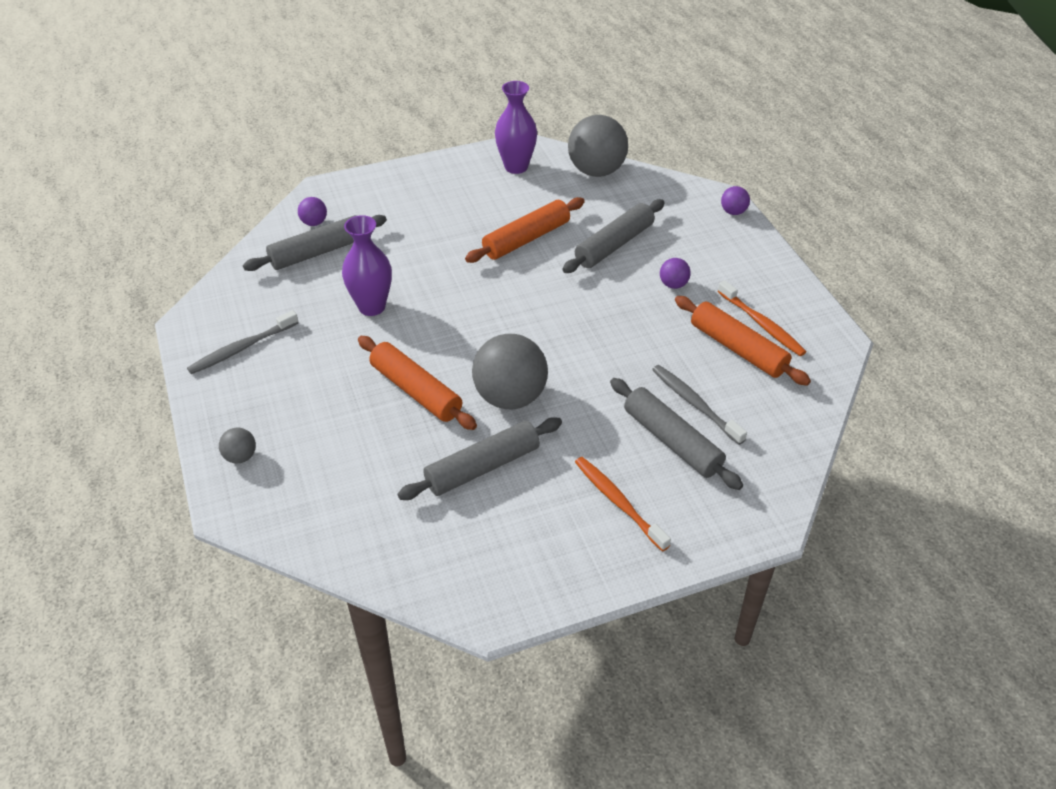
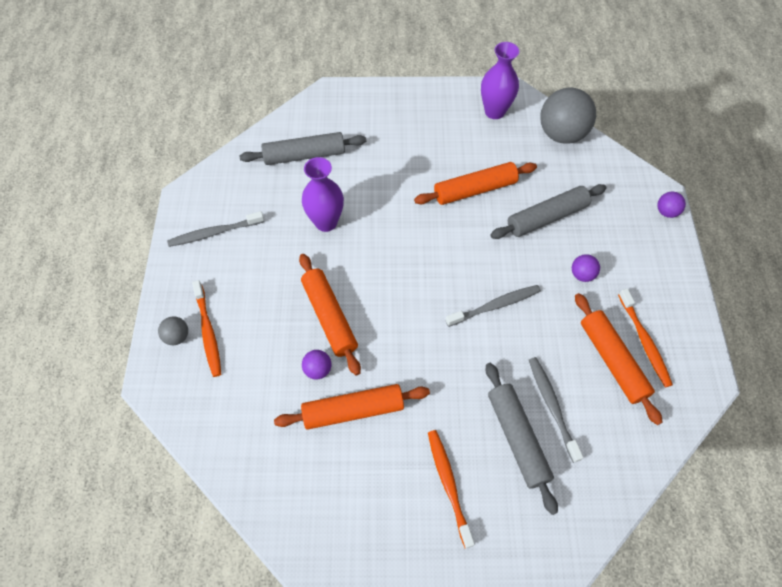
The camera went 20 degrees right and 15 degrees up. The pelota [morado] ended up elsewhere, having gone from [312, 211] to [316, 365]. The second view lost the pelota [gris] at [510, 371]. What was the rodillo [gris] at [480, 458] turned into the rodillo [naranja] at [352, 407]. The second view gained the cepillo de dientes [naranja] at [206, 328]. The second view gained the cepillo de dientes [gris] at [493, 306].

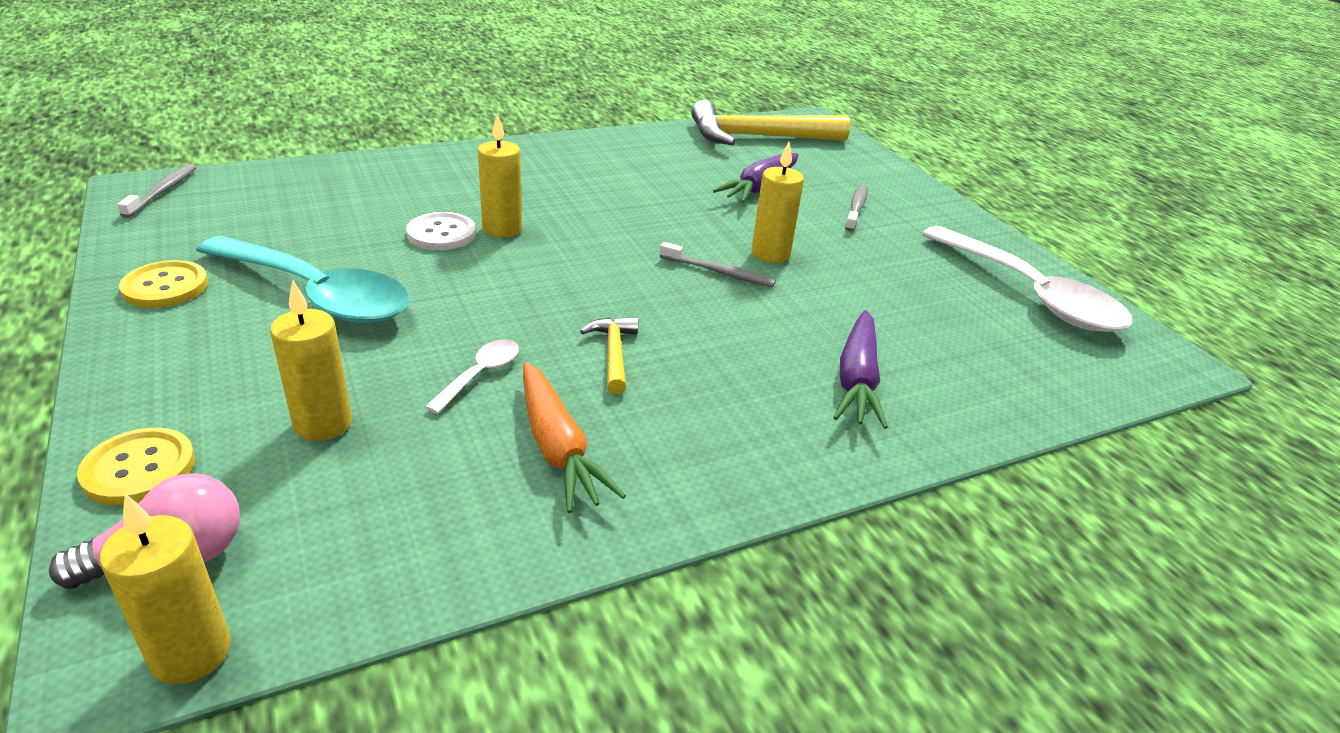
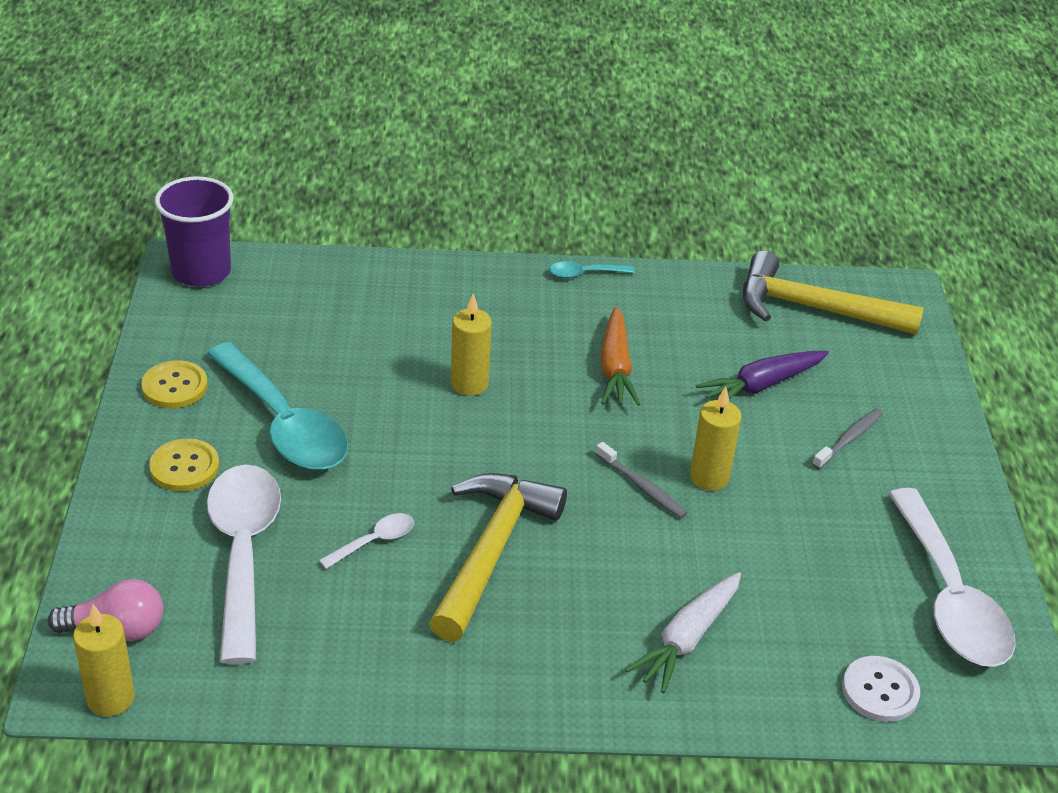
The camera went 25 degrees right and 5 degrees up. Where the cepillo de dientes [gris] stood at [156, 191], the vaso [morado] came to stand at [194, 231]. The botón [blanco] ended up elsewhere, having gone from [441, 231] to [881, 689]. Where the vela [amarillo] stood at [311, 360], the cuchara [blanco] came to stand at [244, 564]. What was the zanahoria [morado] at [860, 369] turned into the zanahoria [blanco] at [683, 632]. The size of the martillo [amarillo] at [609, 355] changed by a factor of 2.16. The zanahoria [naranja] ended up elsewhere, having gone from [574, 437] to [620, 356]. The botón [amarillo] ended up elsewhere, having gone from [136, 466] to [184, 464]. The second view gained the cuchara [turquesa] at [592, 269].

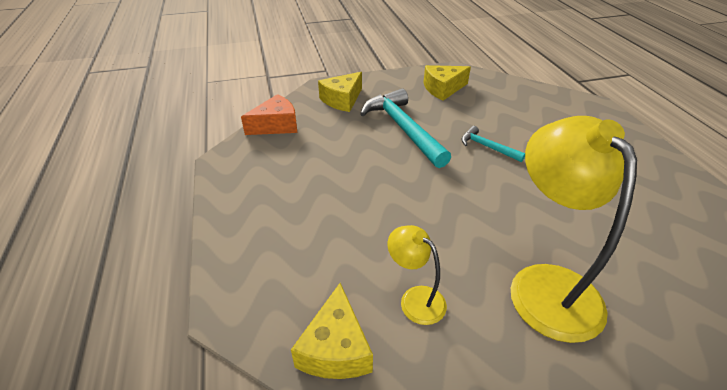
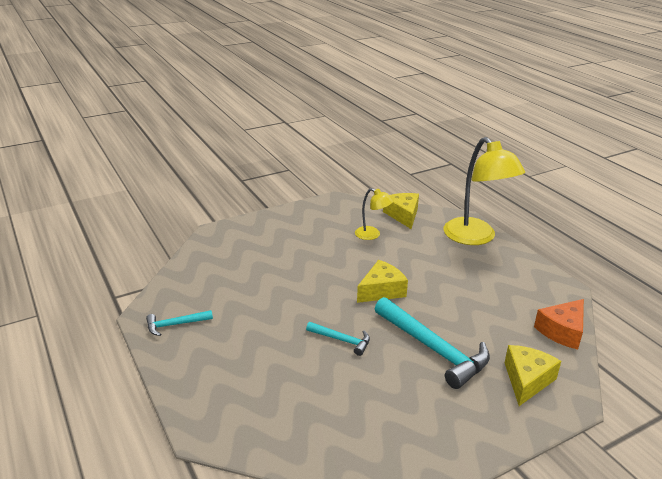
The camera went 165 degrees right and 10 degrees down. The queso [amarillo] ended up elsewhere, having gone from [447, 83] to [382, 281]. The lámpara [amarillo] ended up elsewhere, having gone from [574, 229] to [484, 191]. The second view gained the martillo [turquesa] at [179, 323].

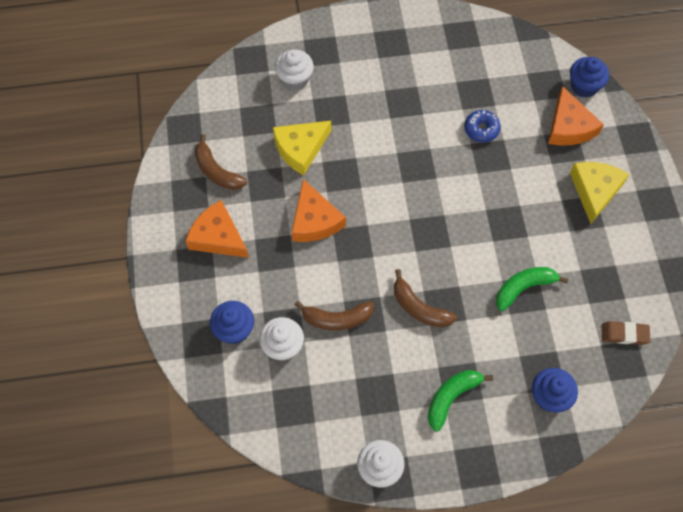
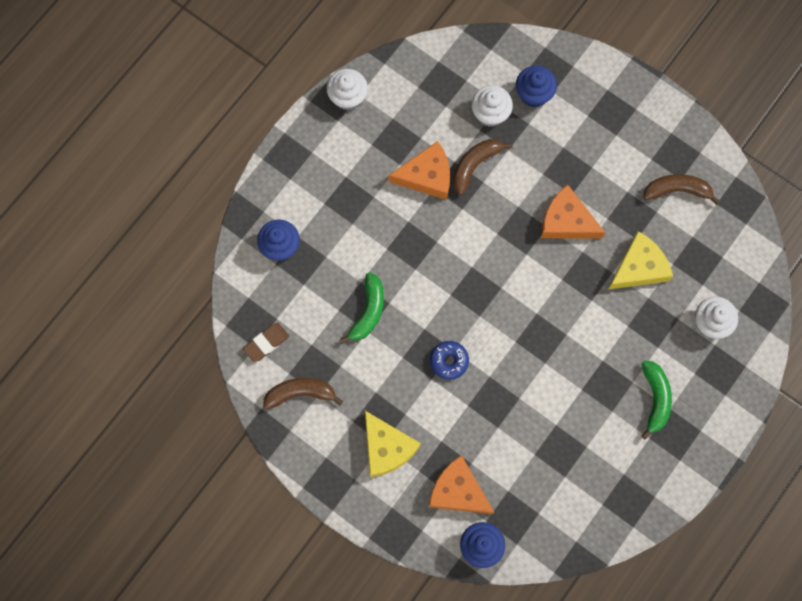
The camera went 135 degrees right and 10 degrees up. The rosquilla [azul] ended up elsewhere, having gone from [482, 126] to [449, 360]. The queso [amarillo] at [302, 148] ended up facing another way, 45 degrees clockwise from before. The queso [naranja] ended up elsewhere, having gone from [217, 229] to [419, 170]. The plátano [marrón] ended up elsewhere, having gone from [425, 298] to [303, 394]. The plátano [verde] ended up elsewhere, having gone from [460, 401] to [656, 400].

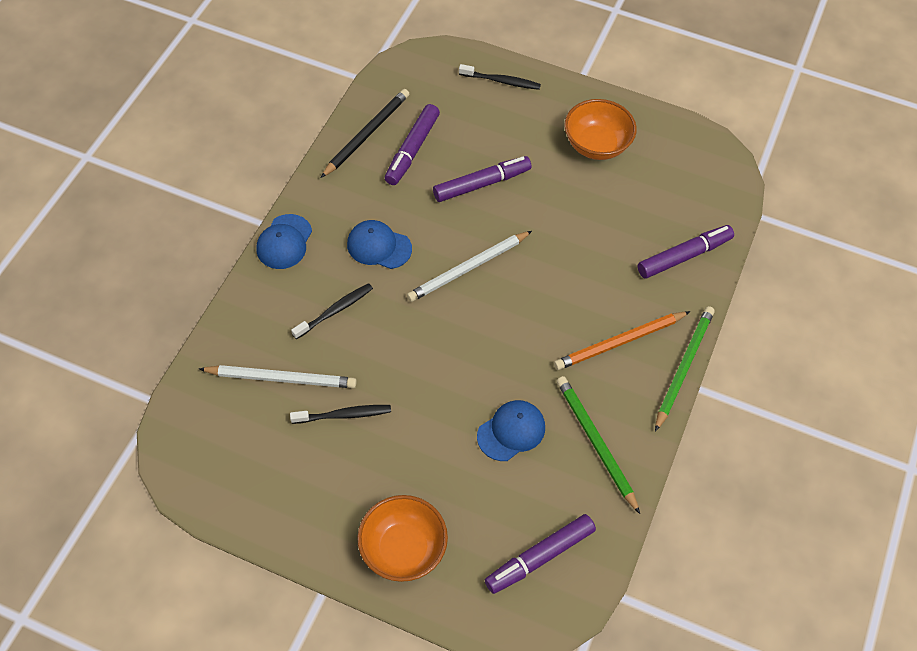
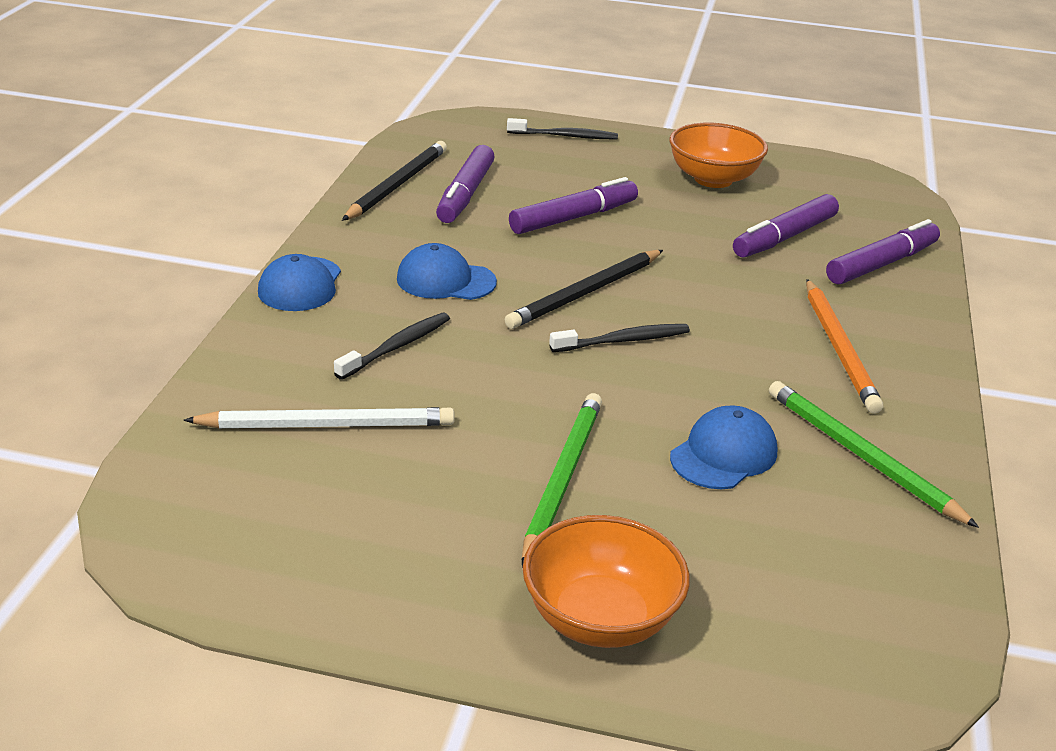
The camera went 10 degrees left and 25 degrees down. What was the lápiz [blanco] at [469, 266] turned into the lápiz [negro] at [584, 289]. The lápiz [verde] ended up elsewhere, having gone from [685, 369] to [562, 480]. The lápiz [naranja] at [622, 340] ended up facing another way, 60 degrees counterclockwise from before. The cepillo de dientes [negro] ended up elsewhere, having gone from [340, 414] to [619, 338]. The rotulador [morado] ended up elsewhere, having gone from [540, 554] to [786, 226].

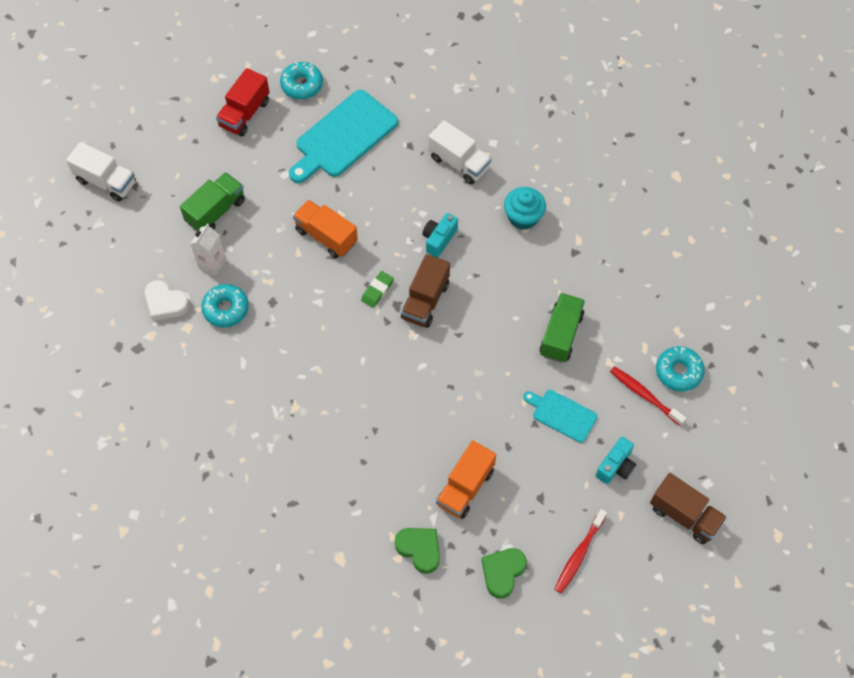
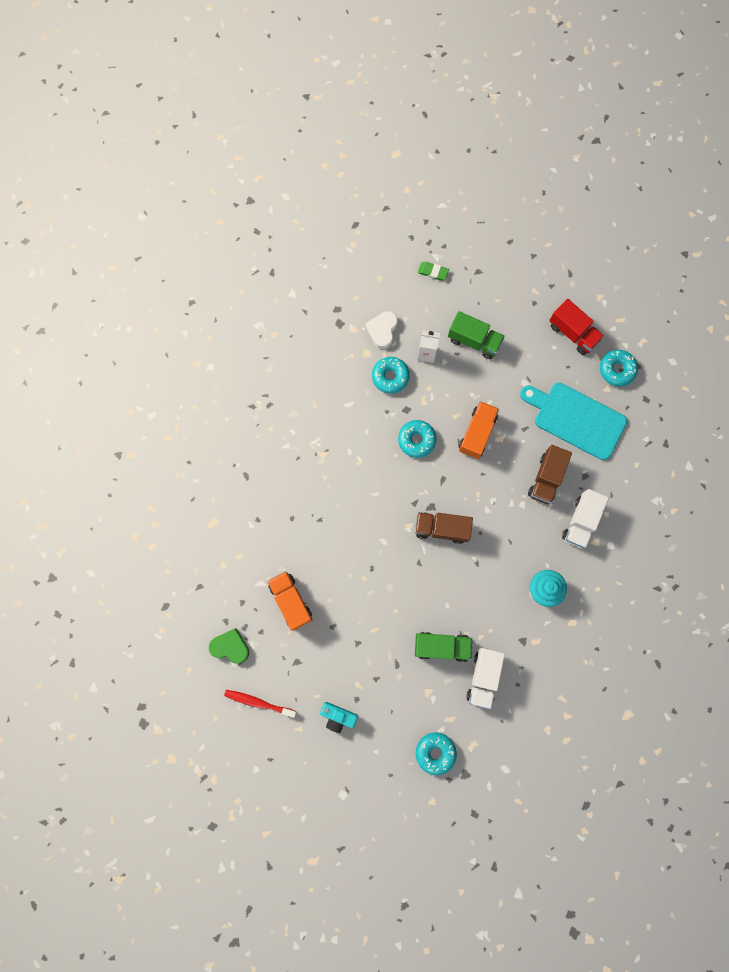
The camera went 75 degrees right and 15 degrees up. The camión [rojo] at [242, 102] ended up facing another way, 150 degrees counterclockwise from before. The camión [blanco] ended up elsewhere, having gone from [101, 172] to [485, 678]. The second view lost the cámara [turquesa] at [440, 235]. The goma de borrar [verde] ended up elsewhere, having gone from [377, 289] to [433, 271]. The second view lost the cepillo de dientes [rojo] at [648, 396]. The second view lost the tabla de cortar [turquesa] at [560, 416]. The camión [naranja] at [466, 479] ended up facing another way, 45 degrees clockwise from before. The camión [marrón] ended up elsewhere, having gone from [688, 508] to [550, 474]. The second view lost the corazón [verde] at [417, 551]. The second view gained the rosquilla [turquesa] at [417, 439].

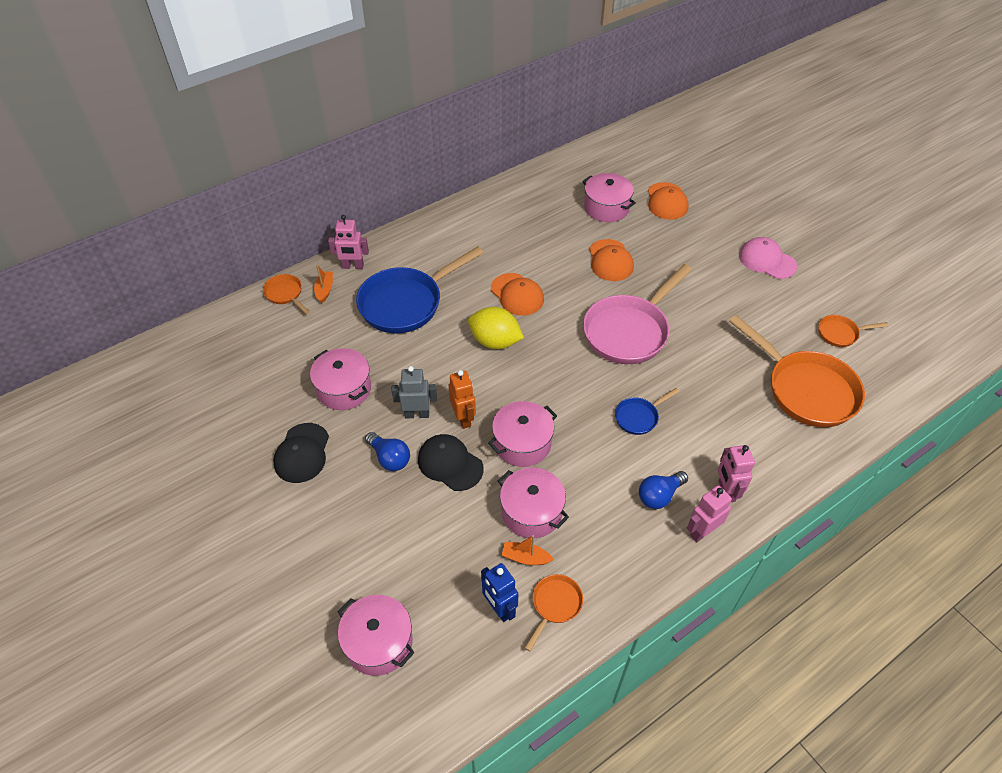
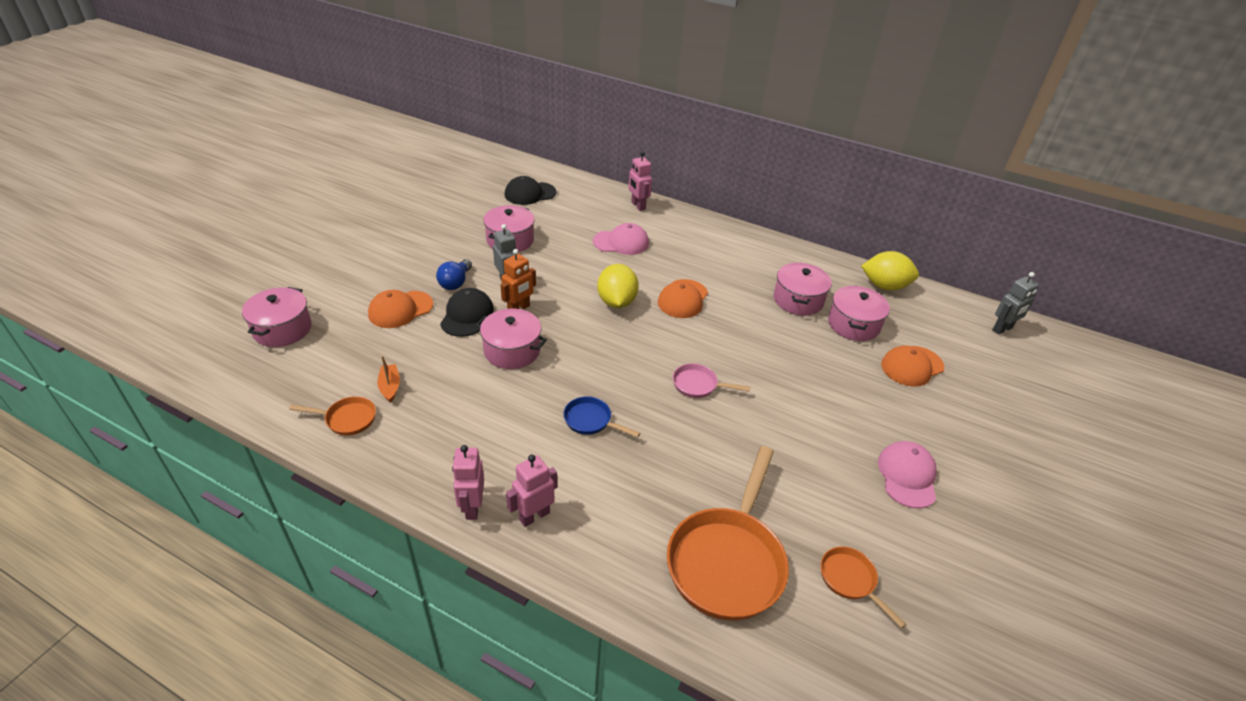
The camera went 60 degrees right and 10 degrees down. The gorra [naranja] ended up elsewhere, having gone from [611, 260] to [400, 309]. Where the sartén [azul] stood at [419, 289], the gorra [rosa] came to stand at [621, 239]. The size of the sartén [rosa] at [637, 314] changed by a factor of 0.47. The second view lost the barco [naranja] at [323, 284]. The second view lost the sartén [naranja] at [286, 294]. The gorra [negro] ended up elsewhere, having gone from [301, 453] to [531, 190]. The olla [rosa] ended up elsewhere, having gone from [533, 503] to [803, 288]. The second view lost the bombilla [azul] at [663, 490]. The robot [rosa] at [709, 513] ended up facing another way, 120 degrees counterclockwise from before. The second view lost the robot [azul] at [499, 592]. The second view gained the limón [amarillo] at [890, 271]. The second view gained the robot [gris] at [1015, 303].

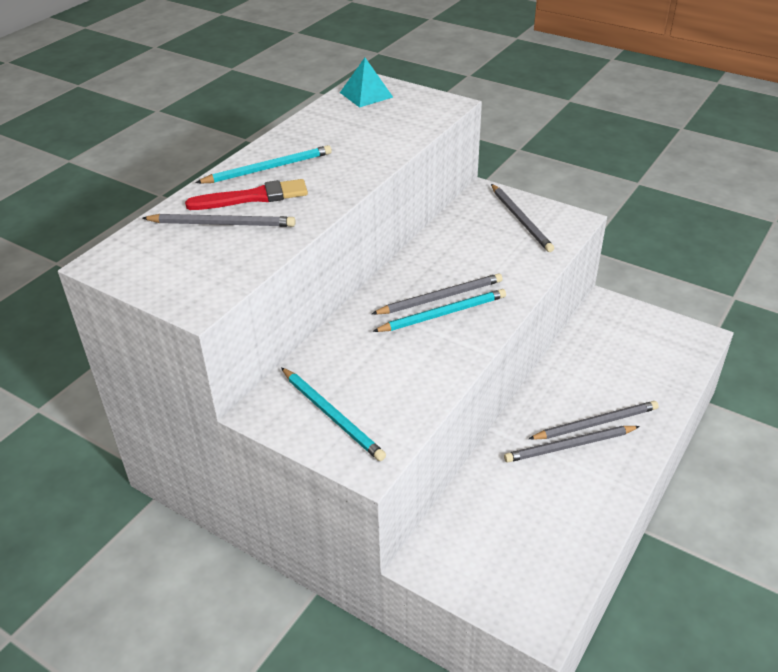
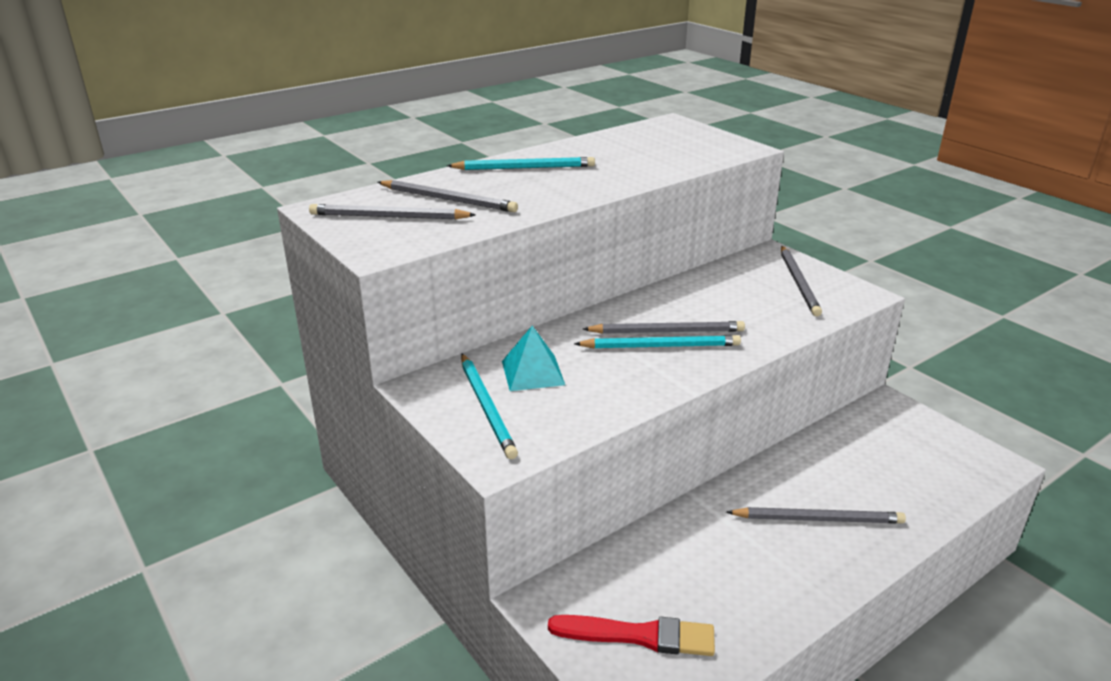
The camera went 20 degrees right and 10 degrees down. The pirámide [turquesa] ended up elsewhere, having gone from [366, 83] to [533, 358]. The pincel [rojo] ended up elsewhere, having gone from [246, 194] to [631, 635]. The lápiz [gris] ended up elsewhere, having gone from [572, 444] to [392, 211].

